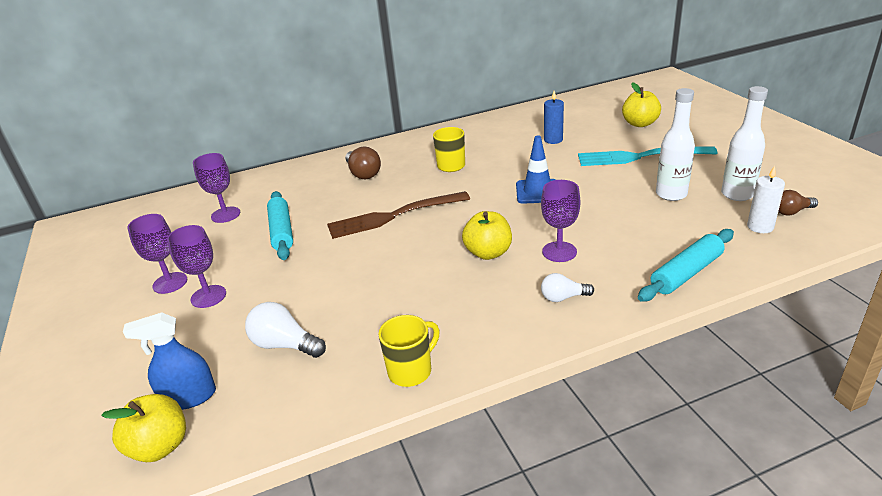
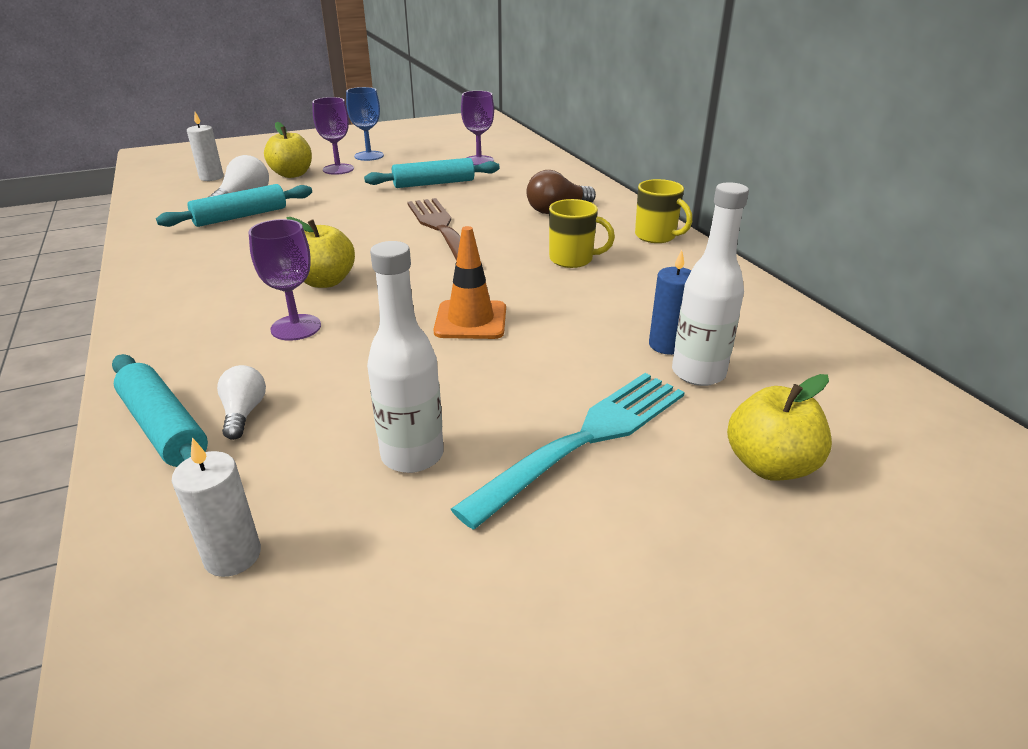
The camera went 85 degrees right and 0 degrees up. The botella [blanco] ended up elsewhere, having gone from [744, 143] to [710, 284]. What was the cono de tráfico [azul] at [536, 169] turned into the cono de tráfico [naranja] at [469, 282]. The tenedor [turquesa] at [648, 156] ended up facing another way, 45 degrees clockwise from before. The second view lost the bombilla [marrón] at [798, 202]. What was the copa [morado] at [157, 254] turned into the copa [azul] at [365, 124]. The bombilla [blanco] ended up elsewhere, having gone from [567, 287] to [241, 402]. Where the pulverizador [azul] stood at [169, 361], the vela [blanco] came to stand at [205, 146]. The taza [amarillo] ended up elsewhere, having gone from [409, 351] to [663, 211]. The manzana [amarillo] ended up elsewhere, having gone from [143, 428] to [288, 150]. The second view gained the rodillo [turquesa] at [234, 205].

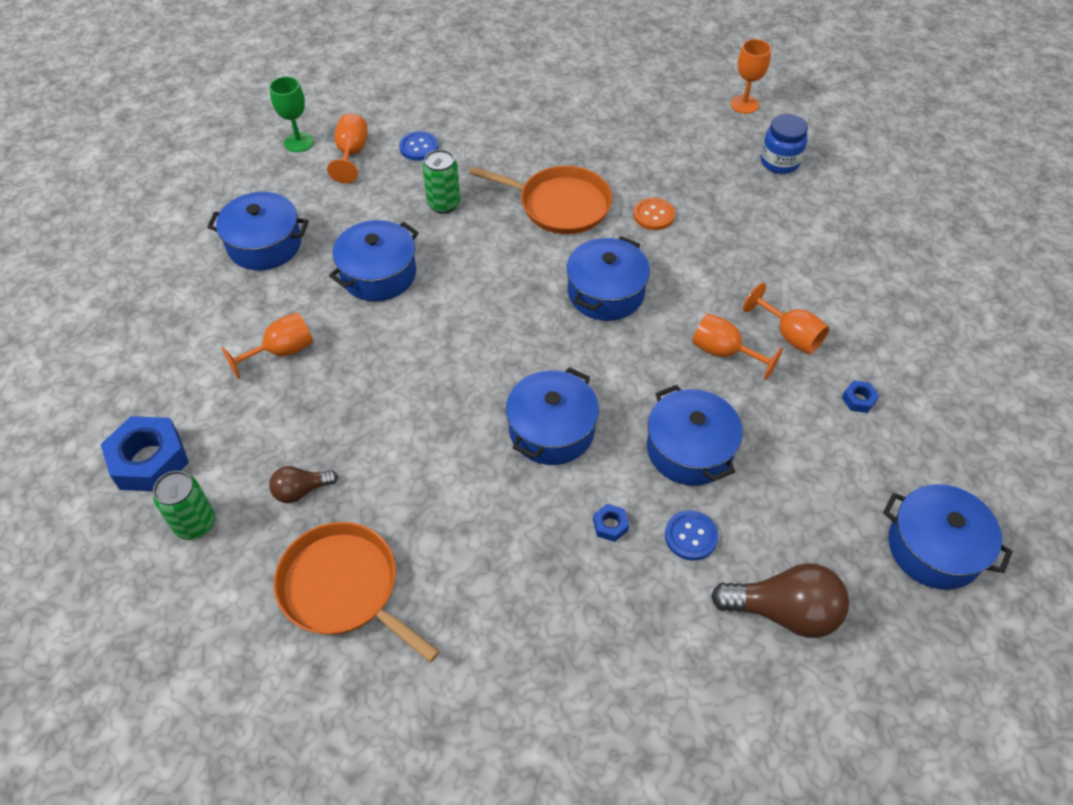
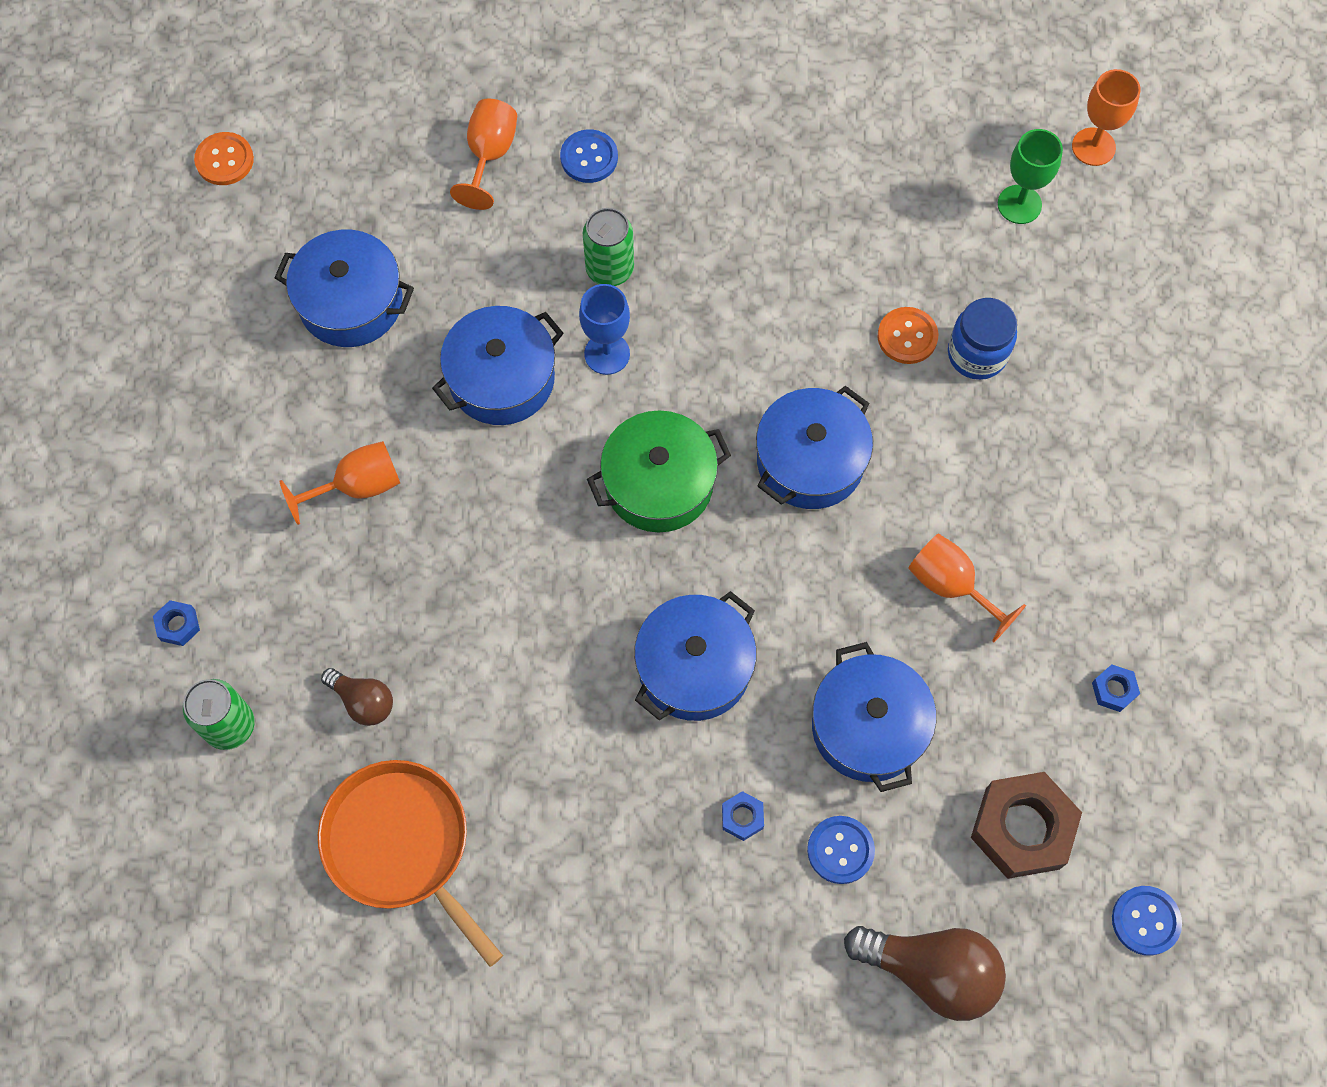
The camera went 10 degrees right and 15 degrees up. The copa [verde] ended up elsewhere, having gone from [291, 114] to [1030, 176]. The tarro [azul] ended up elsewhere, having gone from [784, 144] to [982, 339]. The second view lost the sartén [naranja] at [540, 200]. The second view lost the copa [naranja] at [786, 319]. The size of the tuerca [azul] at [144, 453] changed by a factor of 0.44. The bombilla [marrón] at [303, 484] ended up facing another way, 135 degrees counterclockwise from before. Where the olla [azul] stood at [948, 537], the botón [azul] came to stand at [1147, 921]. The second view gained the botón [naranja] at [224, 158]. The second view gained the copa [azul] at [604, 329]. The second view gained the olla [verde] at [659, 471]. The second view gained the tuerca [marrón] at [1026, 825].

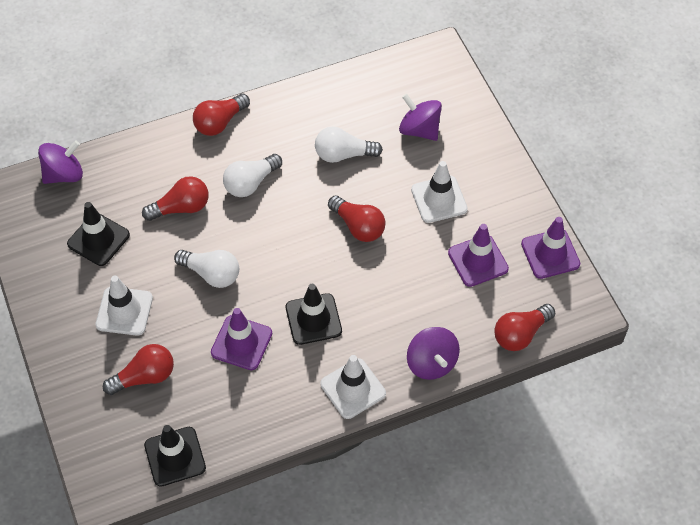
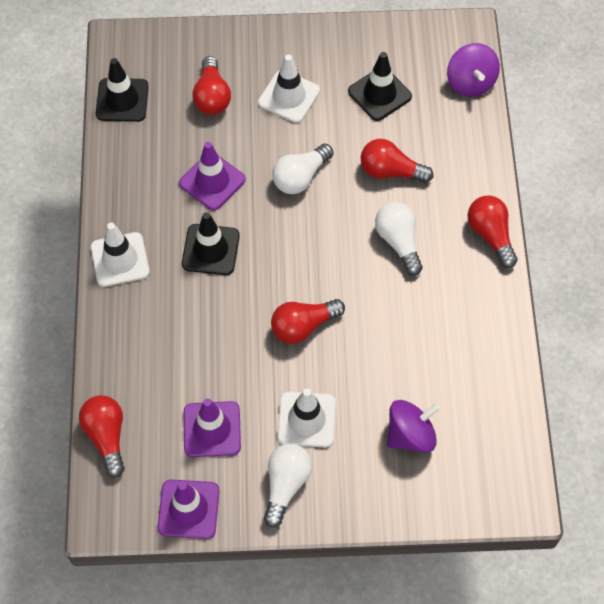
The camera went 110 degrees right and 5 degrees up. The bombilla [blanco] ended up elsewhere, having gone from [349, 145] to [288, 486]. The bombilla [rojo] at [175, 198] ended up facing another way, 105 degrees clockwise from before. The second view lost the peonza [morado] at [433, 353].

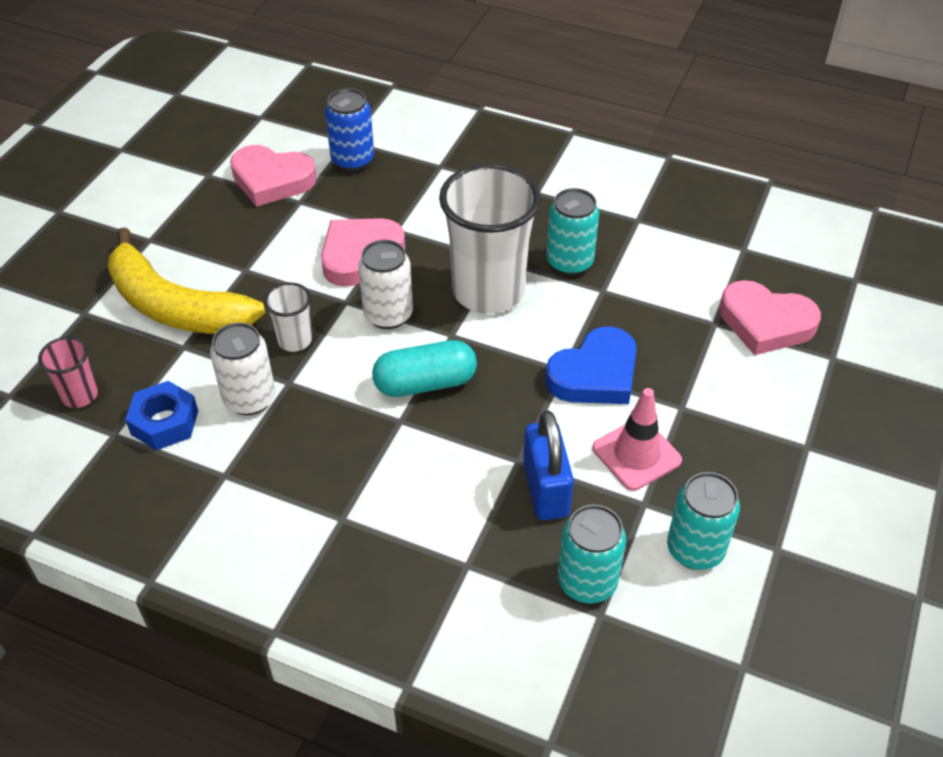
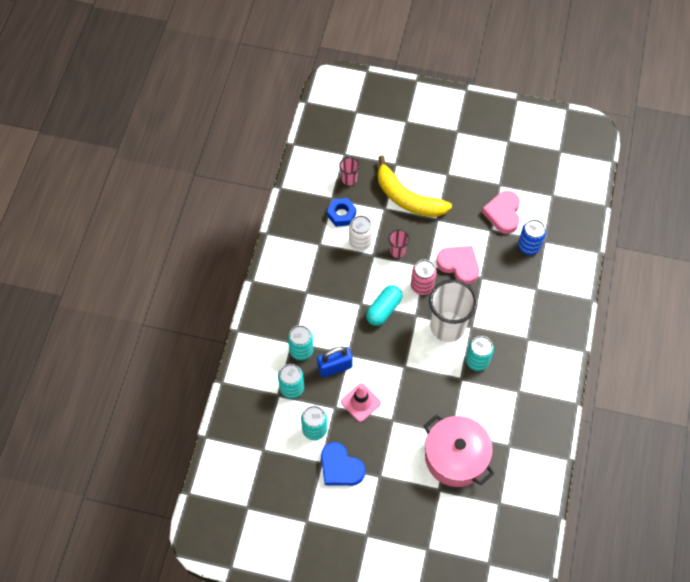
The camera went 80 degrees right and 15 degrees up. The plátano [amarillo] at [186, 280] ended up facing another way, 75 degrees counterclockwise from before. What was the lata [blanco] at [385, 284] turned into the lata [rosa] at [424, 277]. Where the corazón [rosa] stood at [770, 317], the olla [rosa] came to stand at [459, 451]. What was the vaso [blanco] at [288, 317] turned into the vaso [rosa] at [398, 243]. The corazón [azul] ended up elsewhere, having gone from [591, 365] to [343, 464]. The cápsula [turquesa] at [424, 368] ended up facing another way, 60 degrees clockwise from before. The second view gained the lata [turquesa] at [301, 342].

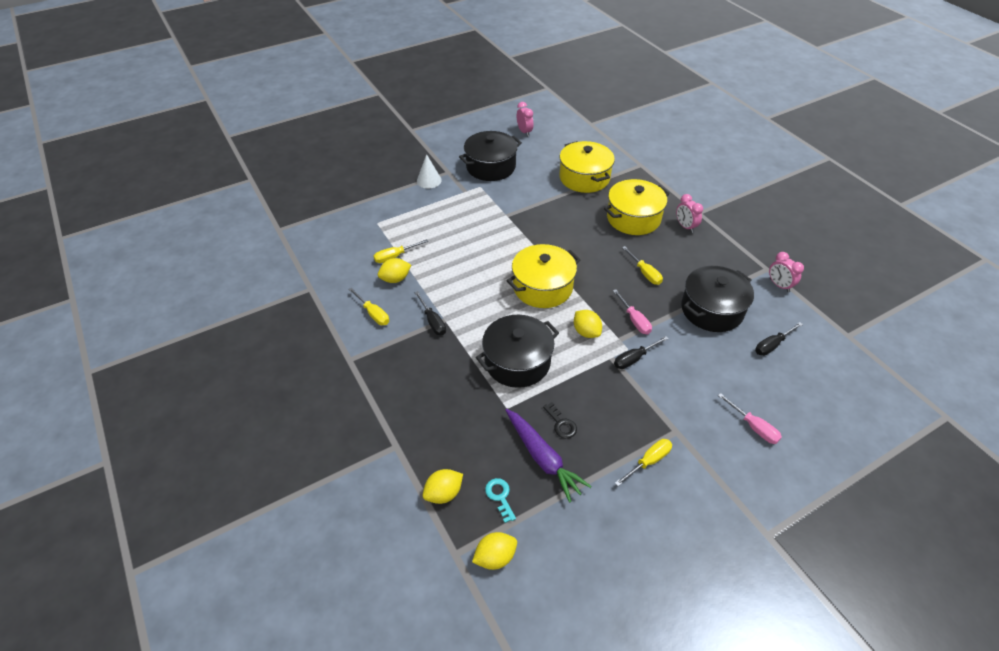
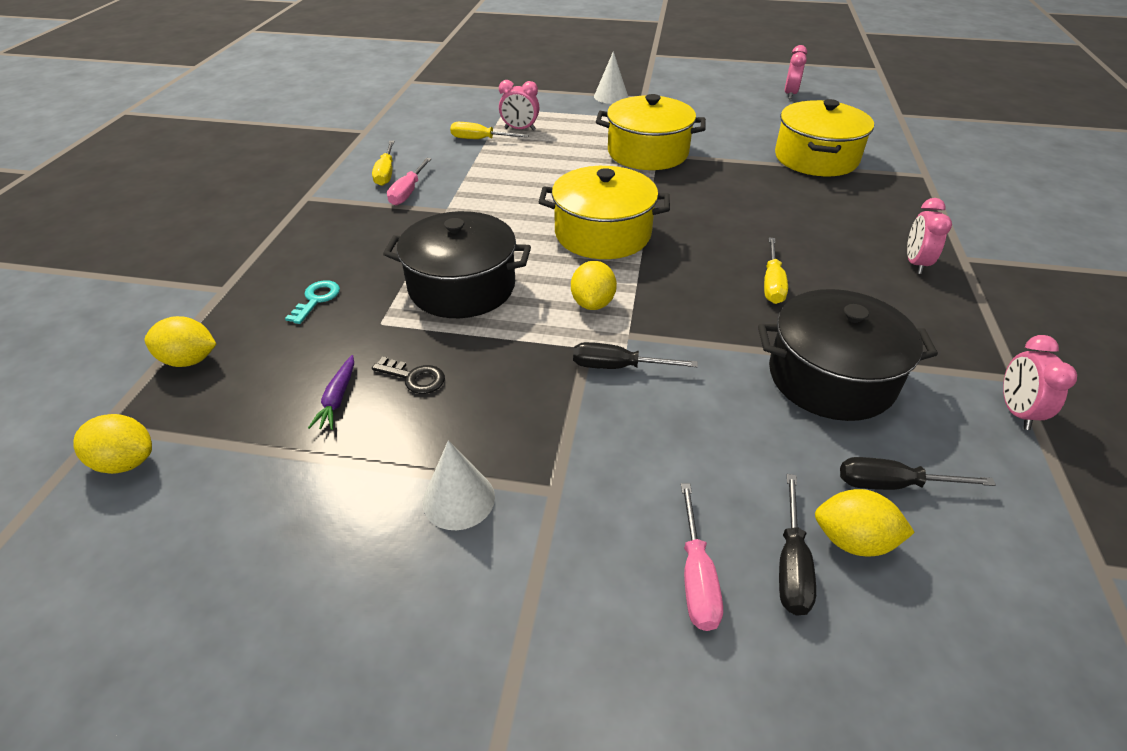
The camera went 40 degrees right and 5 degrees down. The second view lost the olla [negro] at [490, 156]. The olla [amarillo] ended up elsewhere, having gone from [637, 207] to [651, 132]. The limón [amarillo] ended up elsewhere, having gone from [394, 270] to [865, 522]. The destornillador [rosa] ended up elsewhere, having gone from [632, 311] to [409, 181]. The destornillador [negro] ended up elsewhere, having gone from [430, 313] to [797, 544]. The llave [negro] at [560, 420] ended up facing another way, 75 degrees counterclockwise from before. The size of the zanahoria [morado] at [548, 456] changed by a factor of 0.50. Where the destornillador [amarillo] stood at [643, 462], the cono [blanco] came to stand at [459, 485]. The llave [turquesa] ended up elsewhere, having gone from [500, 500] to [312, 302]. The second view gained the despertador [rosa] at [519, 105].

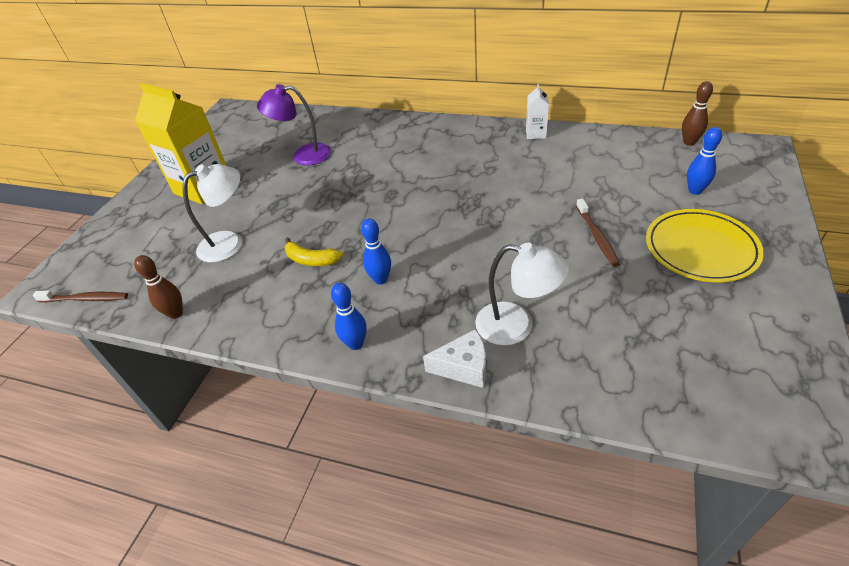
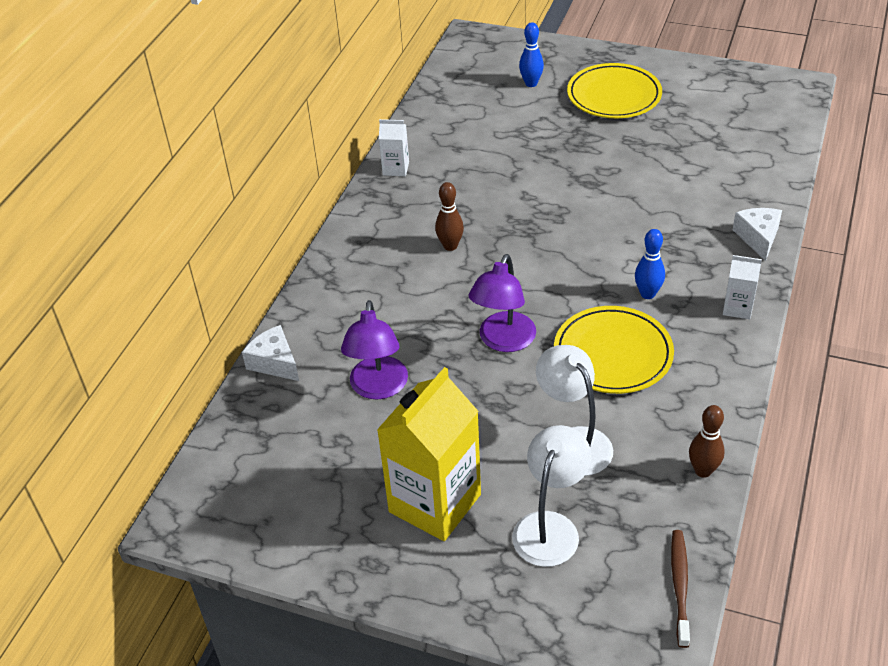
The camera went 90 degrees left and 0 degrees up. The bolo [marrón] ended up elsewhere, having gone from [697, 113] to [449, 216]. The second view lost the cepillo de dientes [marrón] at [598, 232]. Where the plátano [amarillo] stood at [314, 251], the plato [amarillo] came to stand at [614, 350]. The lámpara [blanco] ended up elsewhere, having gone from [522, 294] to [551, 496]. Where the bolo [azul] stood at [349, 316], the cartón de leche [blanco] came to stand at [742, 287]. The second view gained the lámpara [morado] at [502, 303]. The second view gained the queso [blanco] at [270, 353].

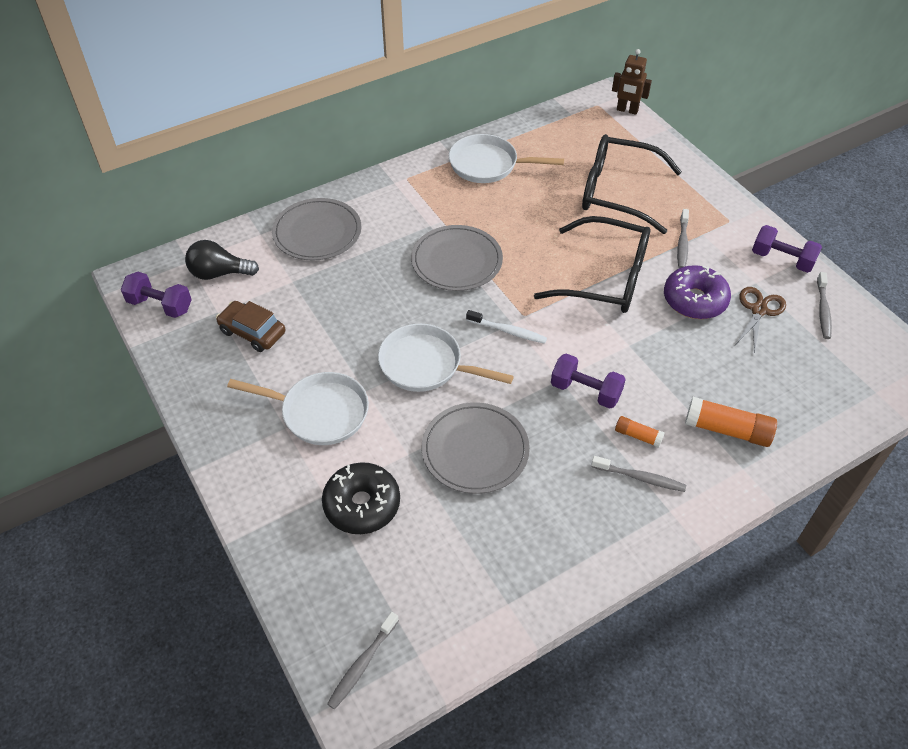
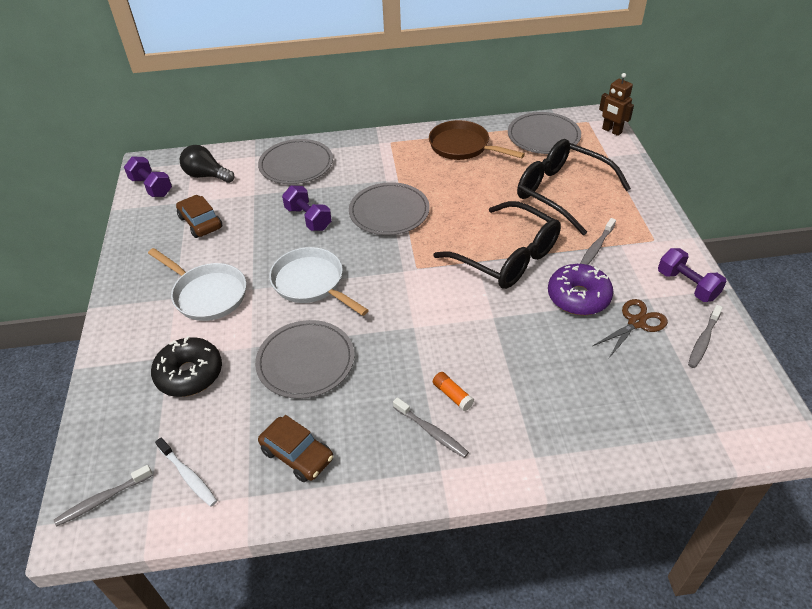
The camera went 25 degrees right and 5 degrees down. What was the sartén [blanco] at [506, 158] turned into the sartén [marrón] at [477, 140]. The cepillo de dientes [blanco] ended up elsewhere, having gone from [506, 327] to [186, 472]. The mancuerna [morado] ended up elsewhere, having gone from [588, 381] to [307, 208]. The second view lost the barra de pegamento [naranja] at [731, 422]. The second view gained the plato [gris] at [544, 133]. The second view gained the coche [marrón] at [295, 448].

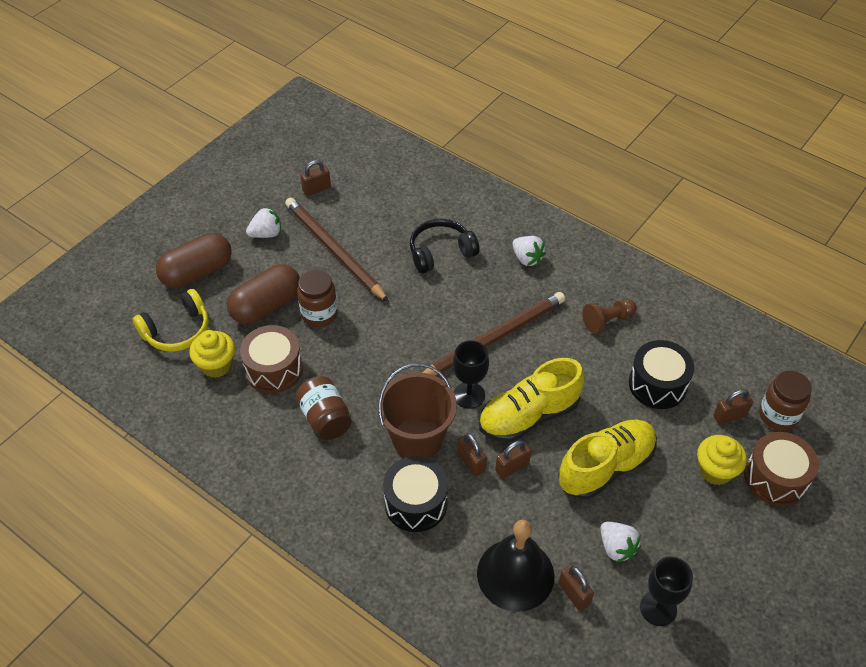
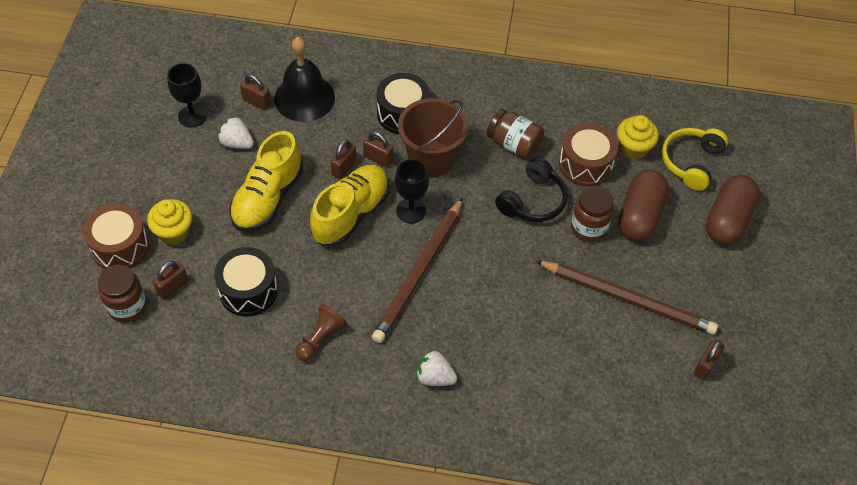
The camera went 150 degrees right and 5 degrees up. The second view lost the fresa [blanco] at [263, 222]. The auriculares [negro] ended up elsewhere, having gone from [445, 246] to [531, 189].

